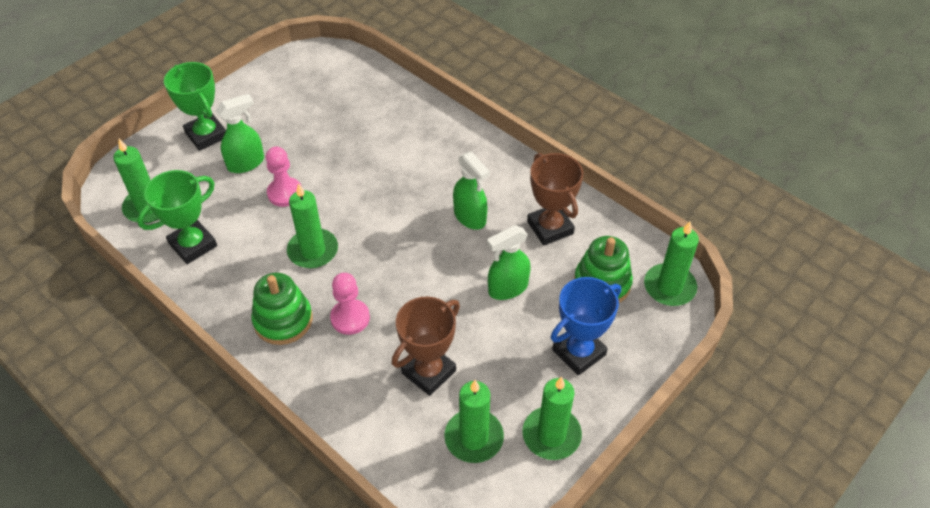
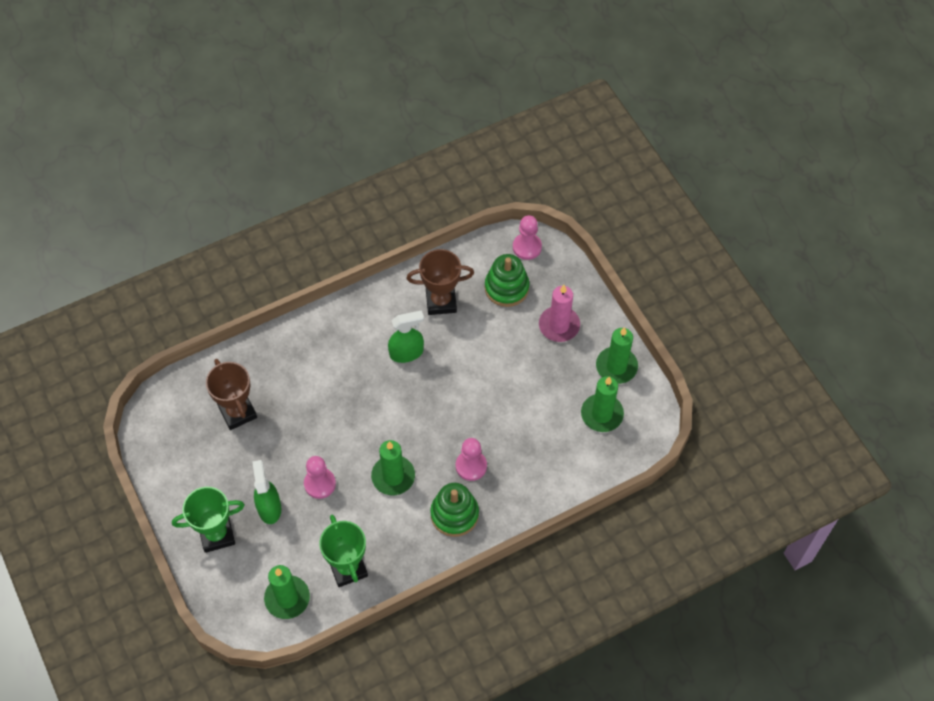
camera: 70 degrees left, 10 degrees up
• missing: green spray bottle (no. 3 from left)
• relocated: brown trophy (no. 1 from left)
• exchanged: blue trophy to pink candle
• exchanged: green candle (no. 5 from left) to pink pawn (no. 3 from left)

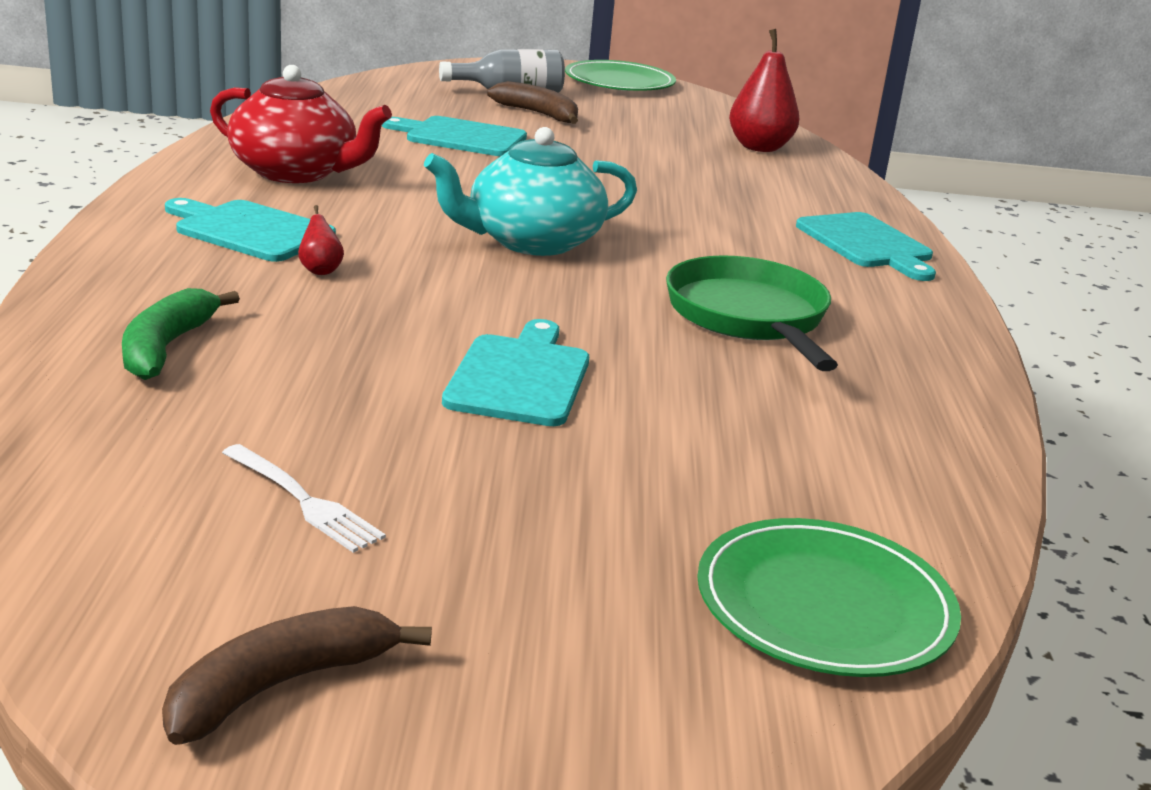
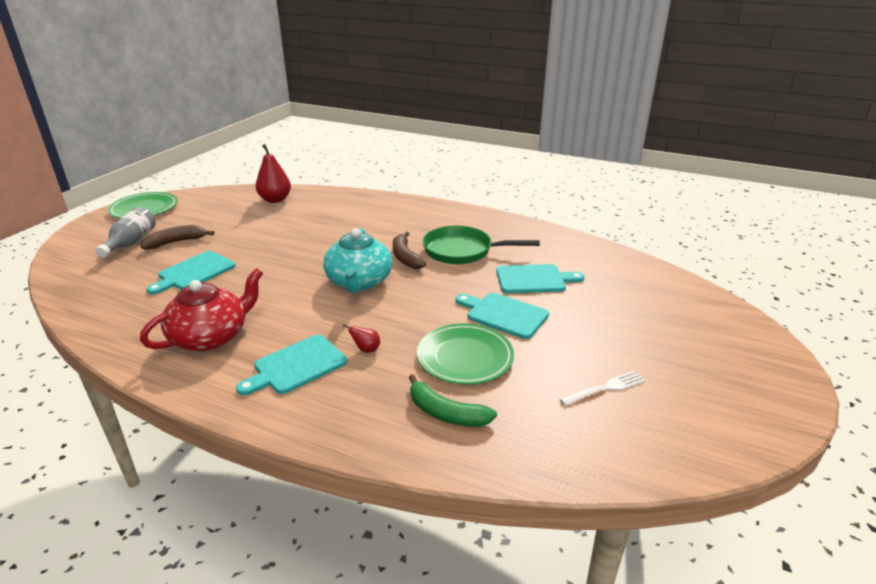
camera: 65 degrees left, 5 degrees up
• relocated: brown banana (no. 1 from left in the first image) to brown banana (no. 2 from left)
• relocated: green plate (no. 2 from left)
• relocated: turquoise cutting board (no. 4 from left)

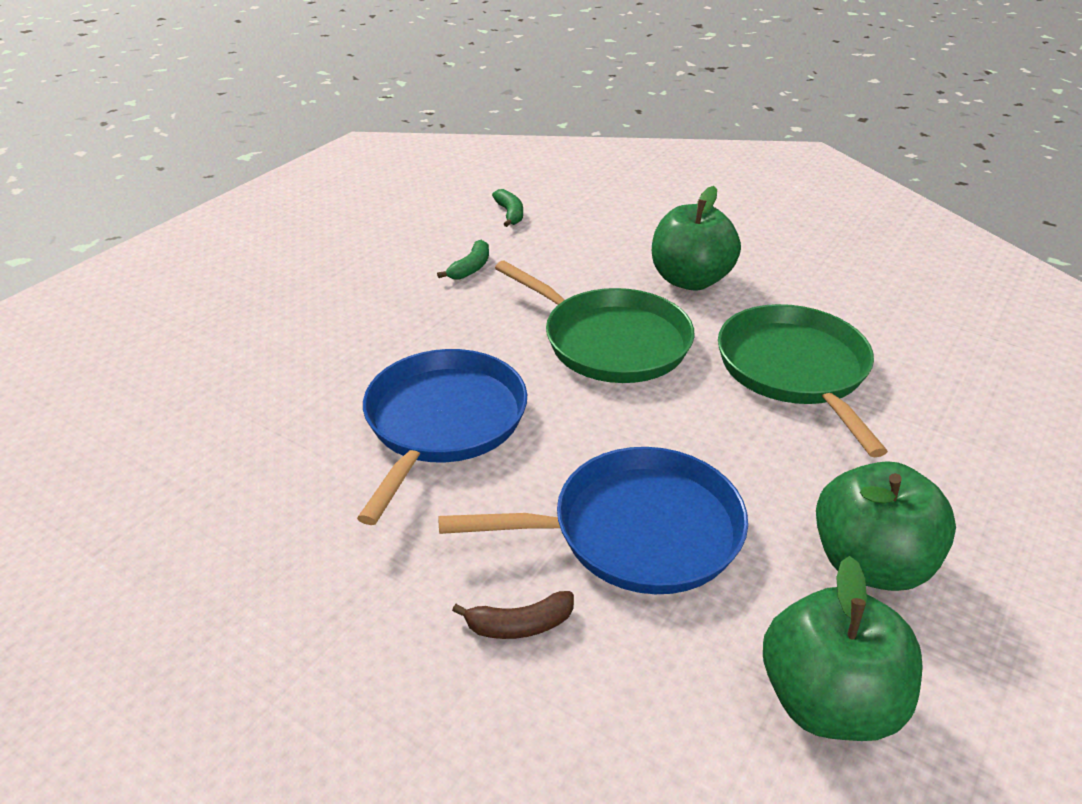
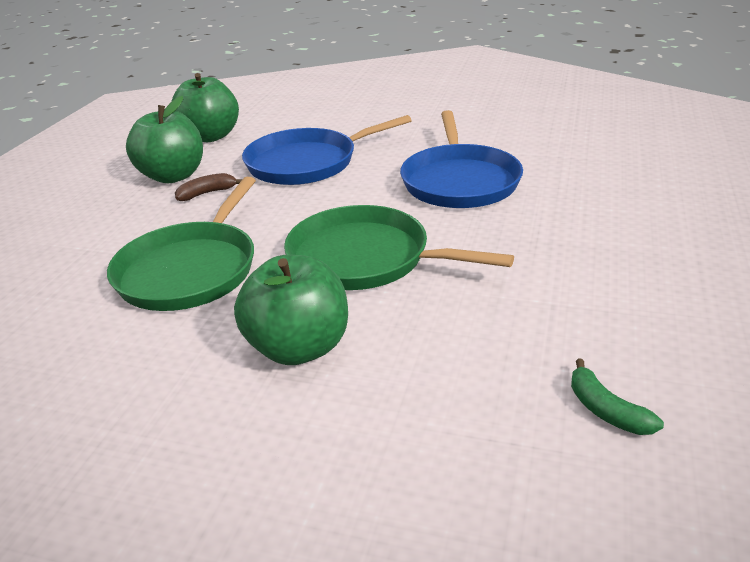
camera: 165 degrees right, 5 degrees down
• missing: green banana (no. 1 from left)
• relocated: brown banana
• spun: green pan (no. 2 from left in the first image) 45 degrees clockwise

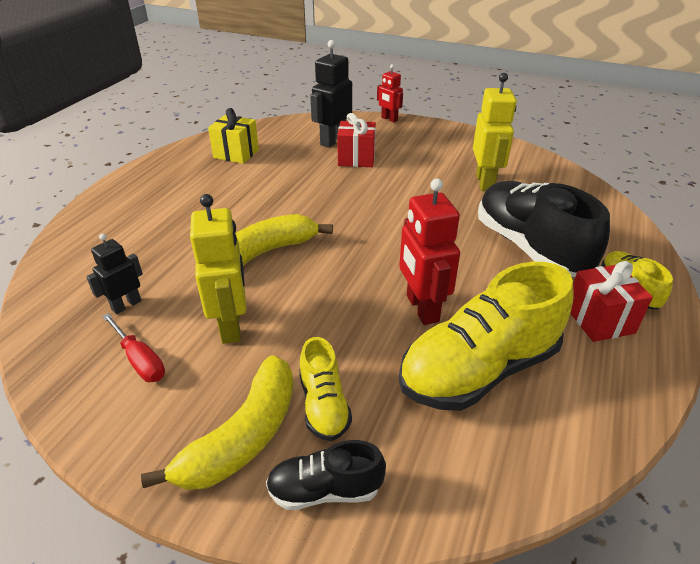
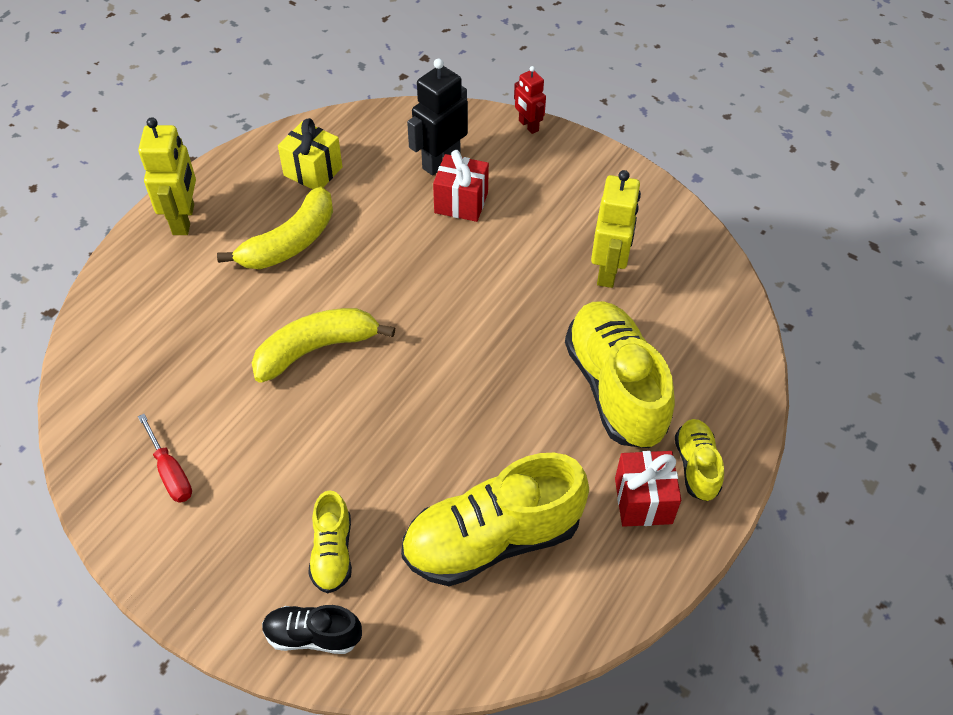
camera: 10 degrees right, 15 degrees up
• missing: black robot (no. 1 from left)
• missing: red robot (no. 2 from left)
• relocated: yellow banana (no. 1 from left)
• relocated: yellow robot (no. 1 from left)
• colour: black shoe (no. 2 from left) to yellow shoe (no. 3 from left)

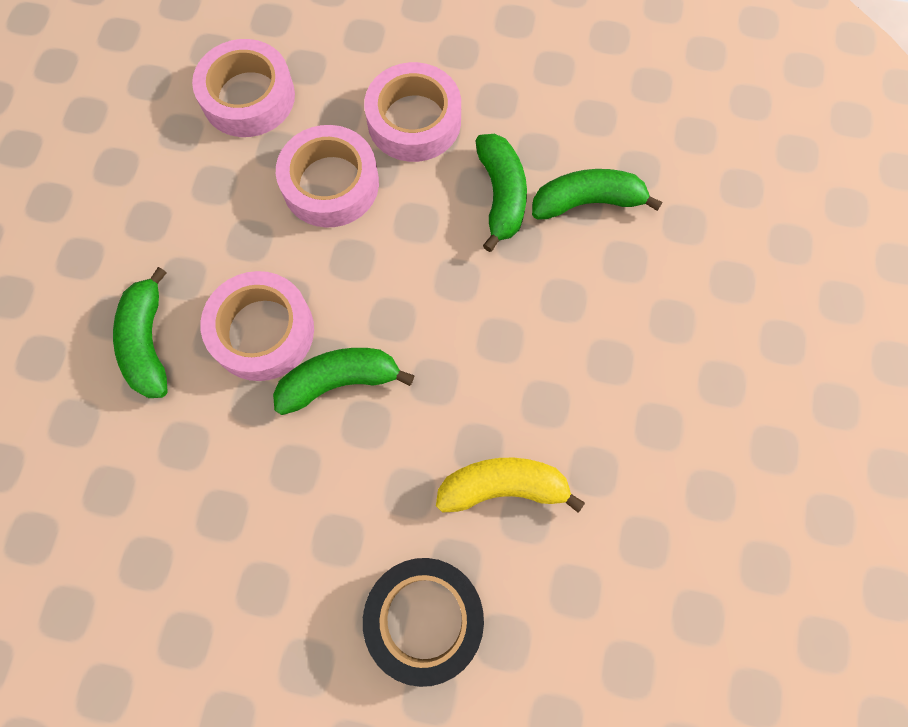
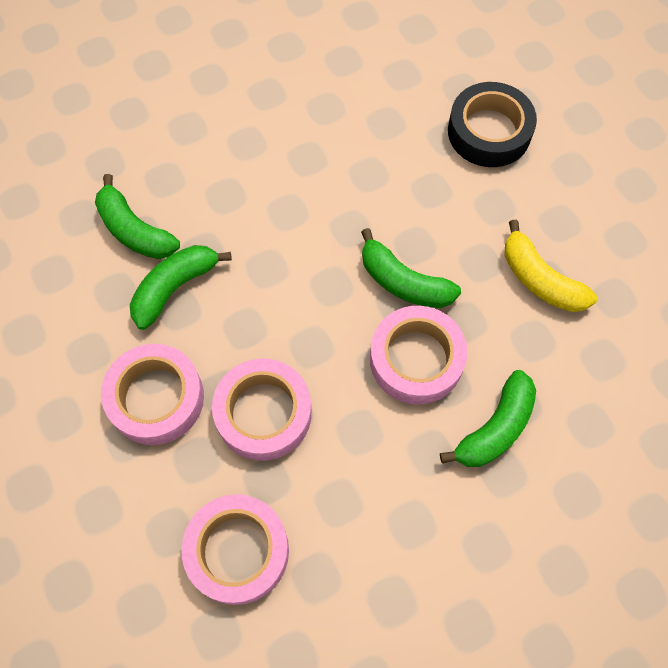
camera: 130 degrees left, 5 degrees down
• relocated: yellow banana

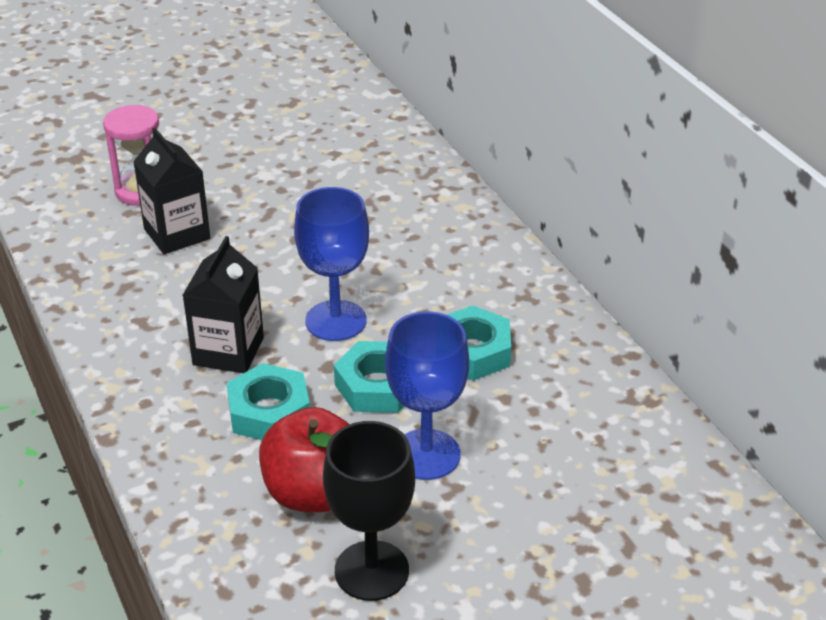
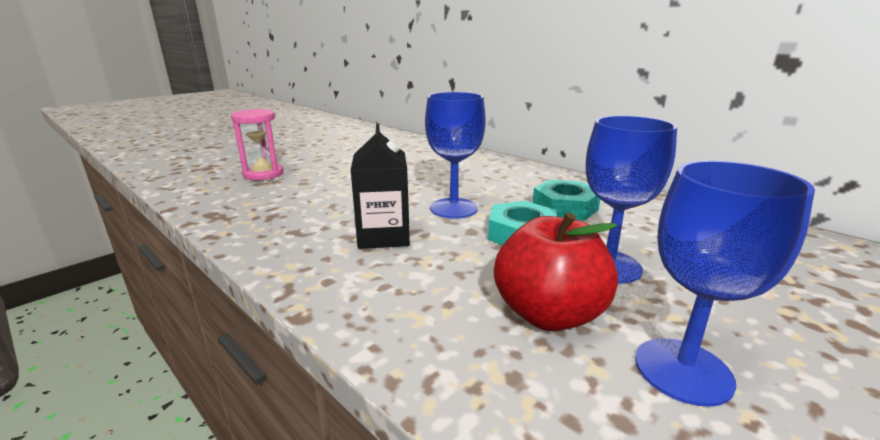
camera: 20 degrees left, 15 degrees down
• missing: black carton (no. 1 from left)
• missing: turquoise nut (no. 1 from left)
• colour: black goblet to blue goblet (no. 3 from left)

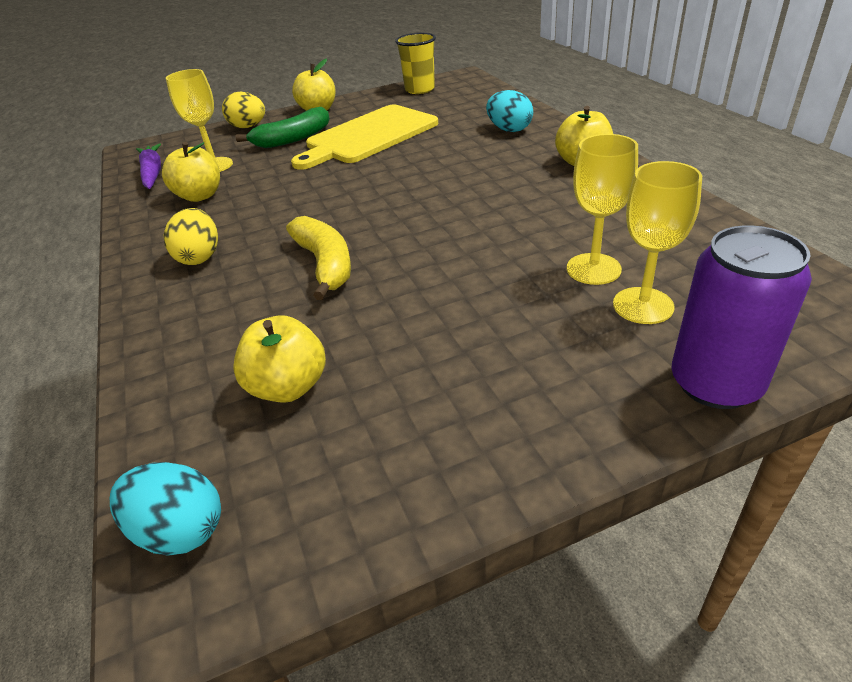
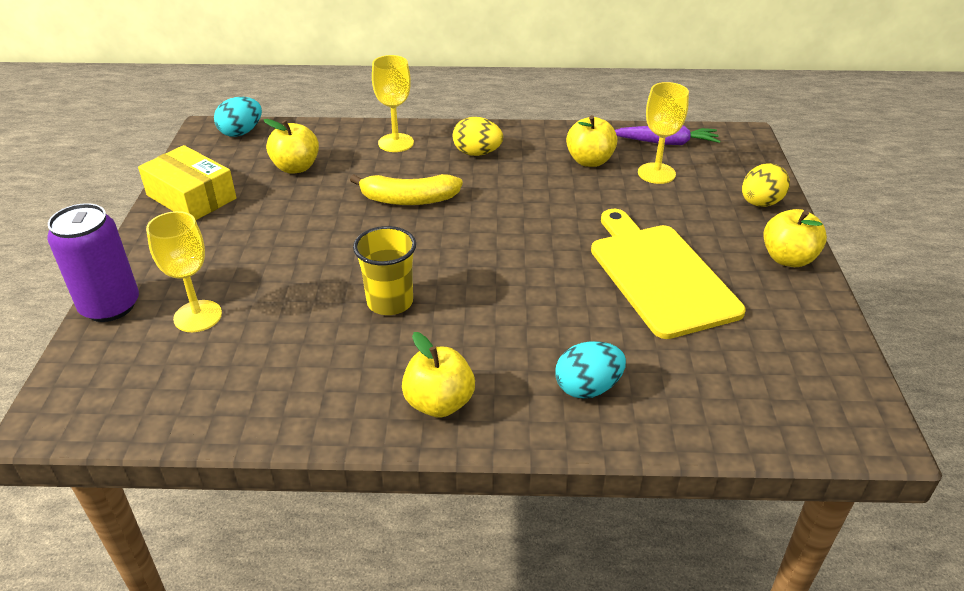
camera: 110 degrees right, 0 degrees up
• missing: green banana
• appeared: yellow box
• relocated: yellow cup
• relocated: yellow goblet (no. 2 from left)

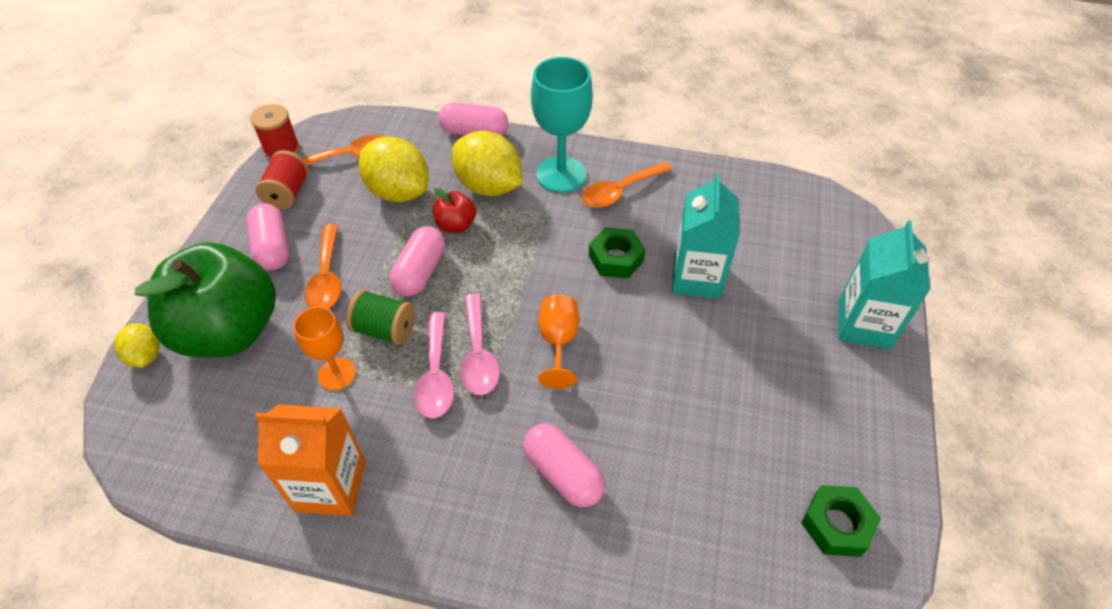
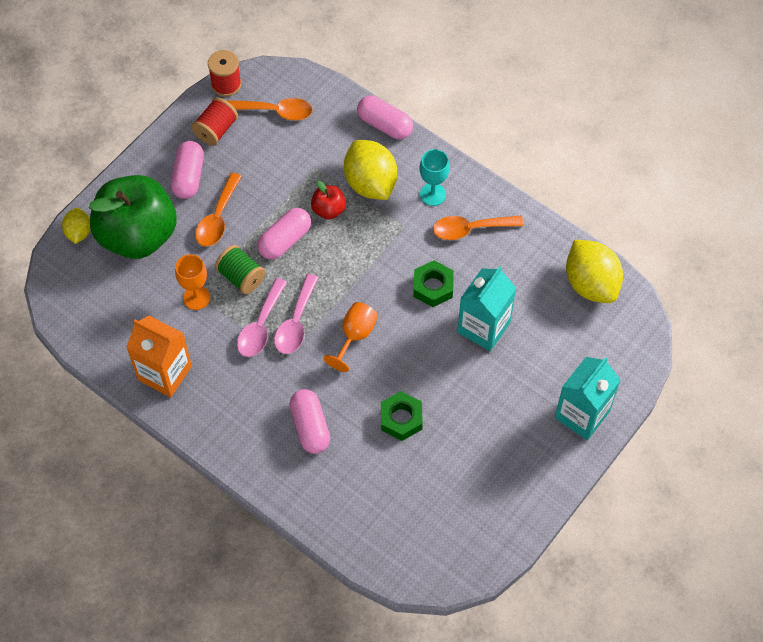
camera: 25 degrees right, 10 degrees up
• relocated: yellow lemon (no. 2 from left in the first image) to yellow lemon (no. 3 from left)
• relocated: green nut (no. 2 from left in the first image) to green nut (no. 1 from left)
• size: turquoise goblet x0.60

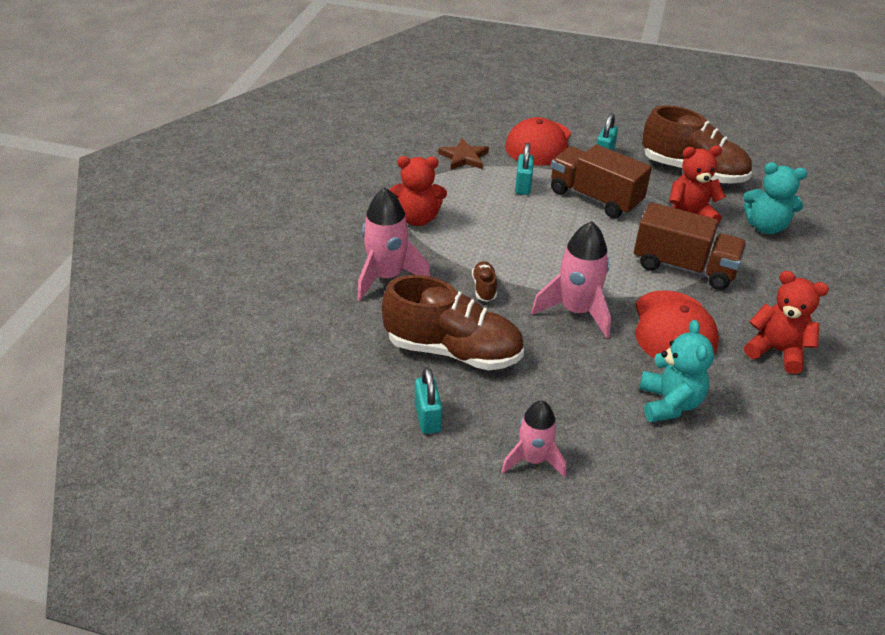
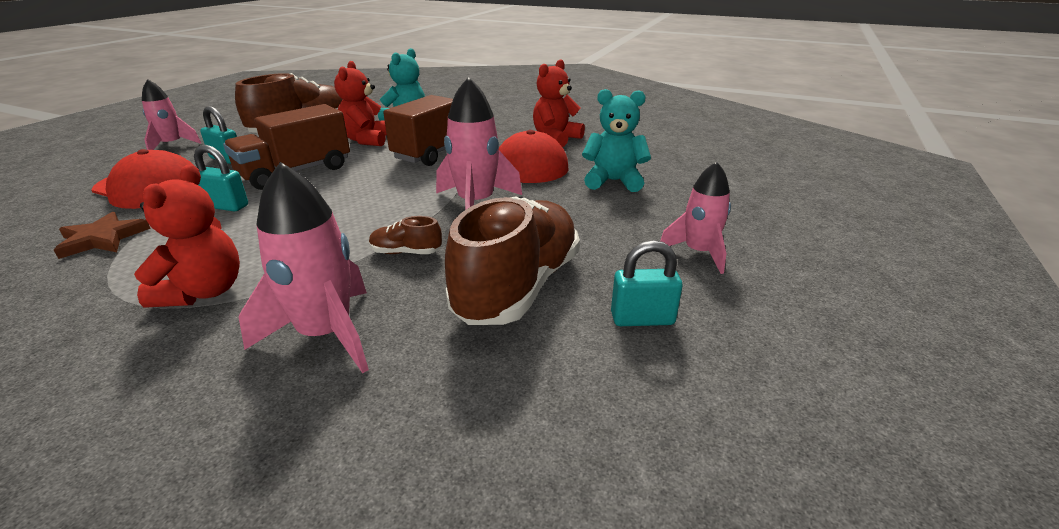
camera: 80 degrees left, 10 degrees down
• appeared: pink rocket (no. 1 from left)

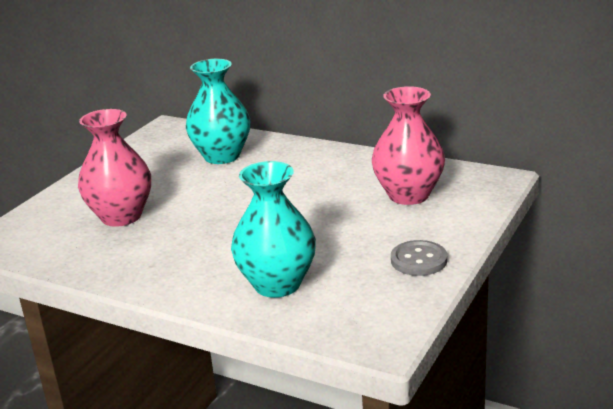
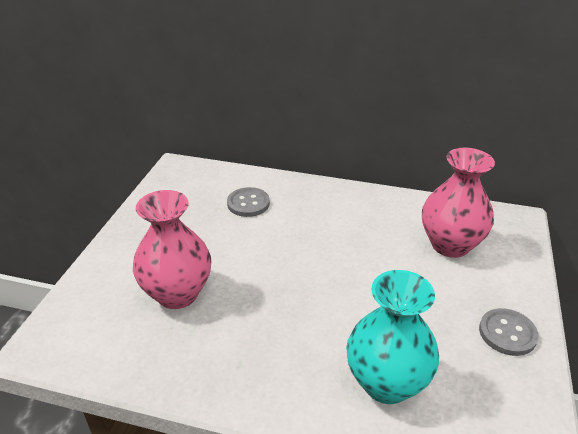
camera: 15 degrees left, 10 degrees up
• exchanged: turquoise vase (no. 1 from left) to grey button (no. 1 from left)

